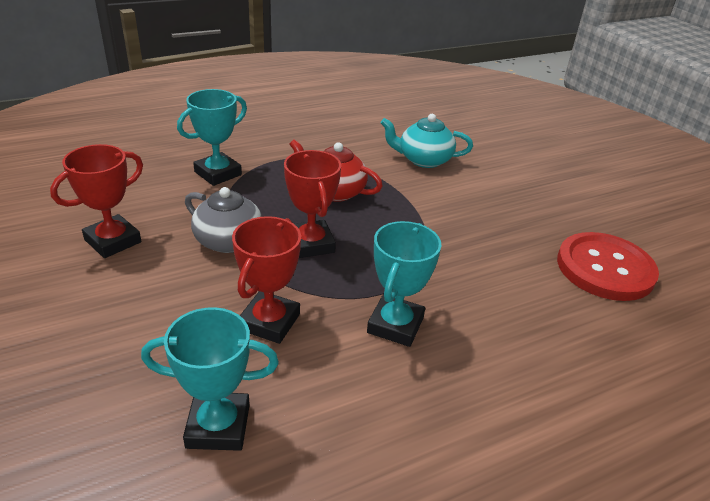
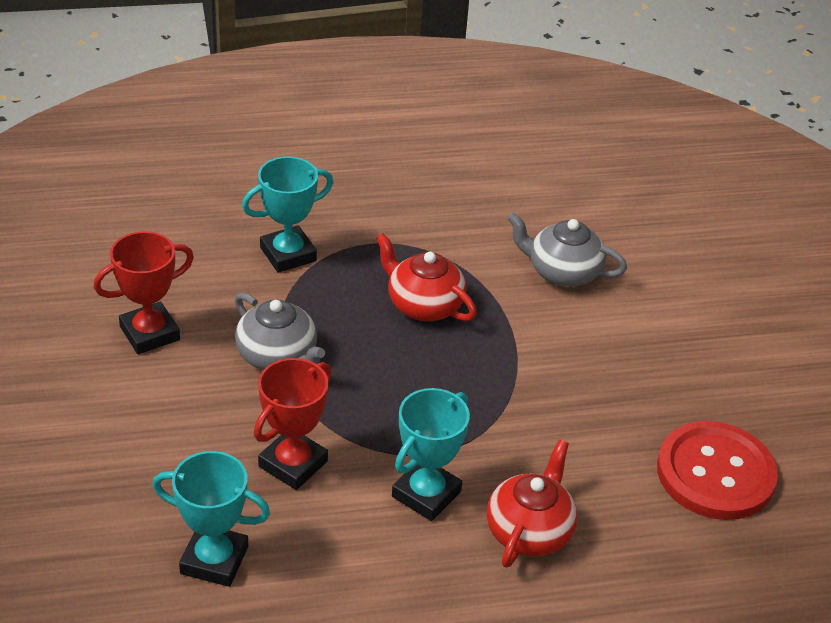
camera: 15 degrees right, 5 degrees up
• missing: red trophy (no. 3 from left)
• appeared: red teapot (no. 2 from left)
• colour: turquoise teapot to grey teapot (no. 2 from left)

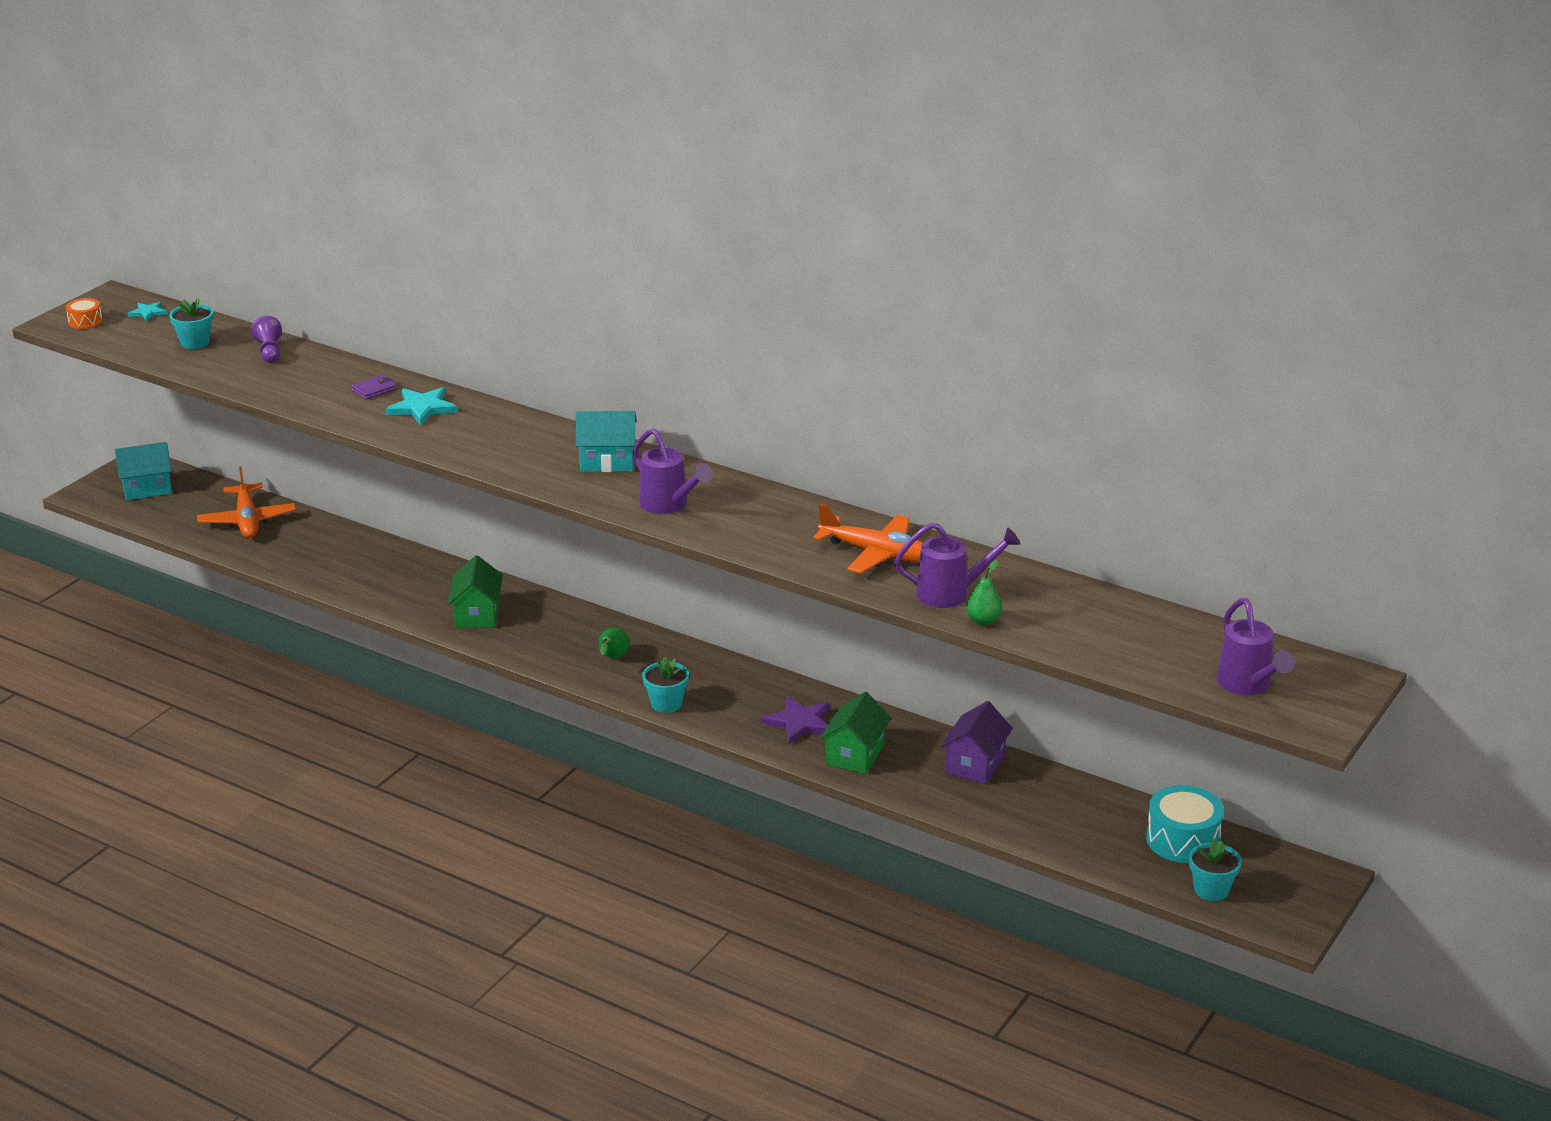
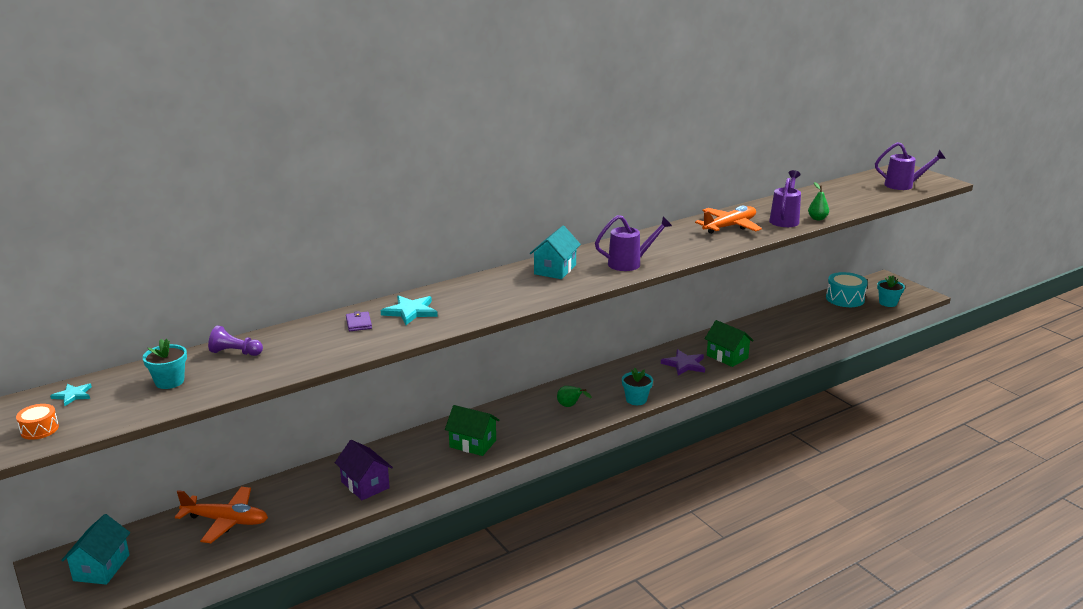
camera: 65 degrees left, 5 degrees down
• relocated: purple house

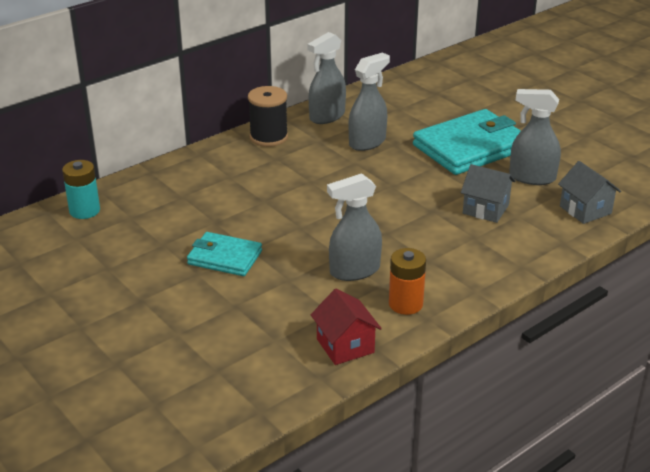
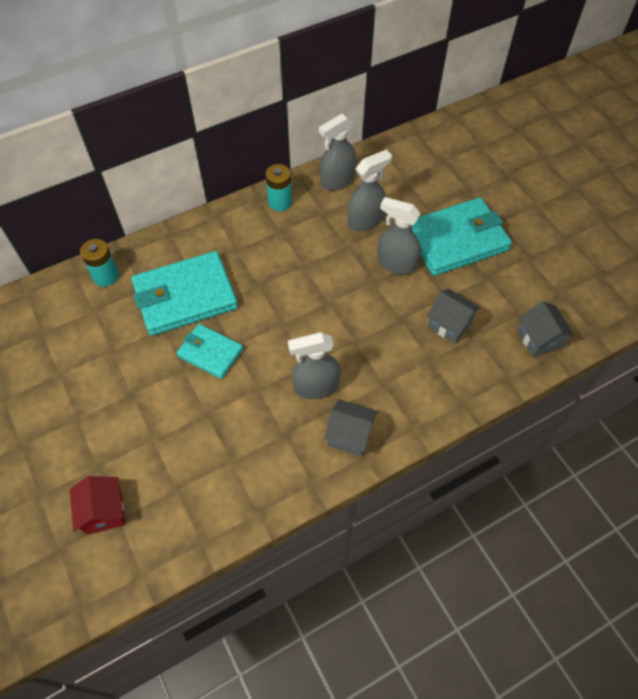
camera: 10 degrees right, 25 degrees up
• appeared: turquoise wallet (no. 1 from left)
• relocated: red house
• relocated: grey spray bottle (no. 4 from left)
• exchanged: black spool to turquoise battery (no. 2 from left)
• exchanged: orange battery to grey house (no. 1 from left)

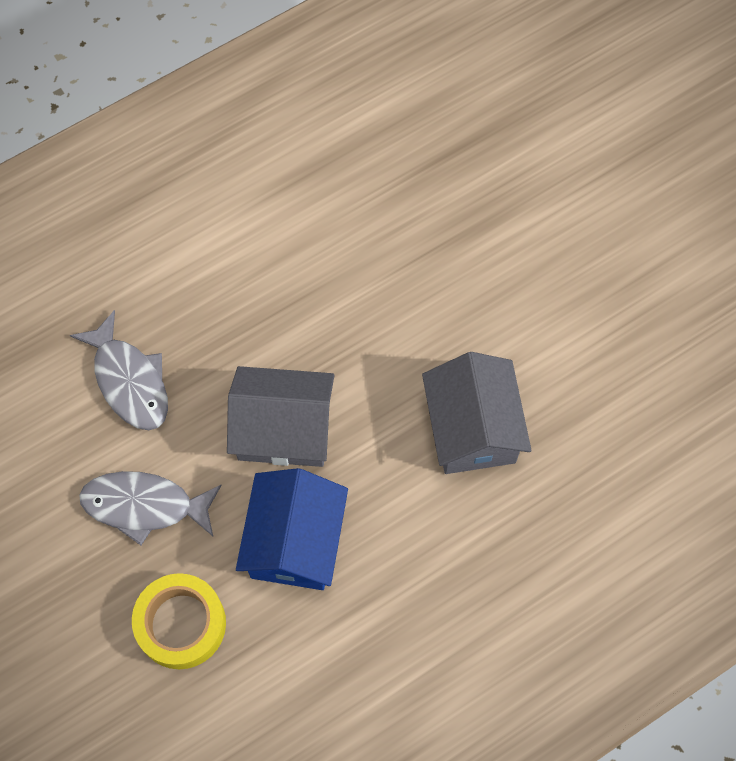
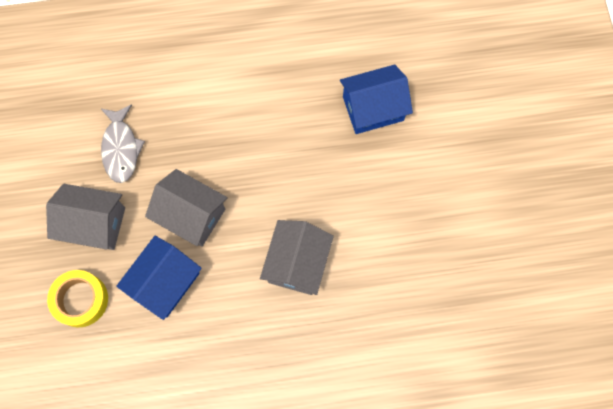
camera: 25 degrees right, 5 degrees up
• appeared: blue house (no. 2 from left)
• exchanged: grey fish (no. 2 from left) to grey house (no. 1 from left)

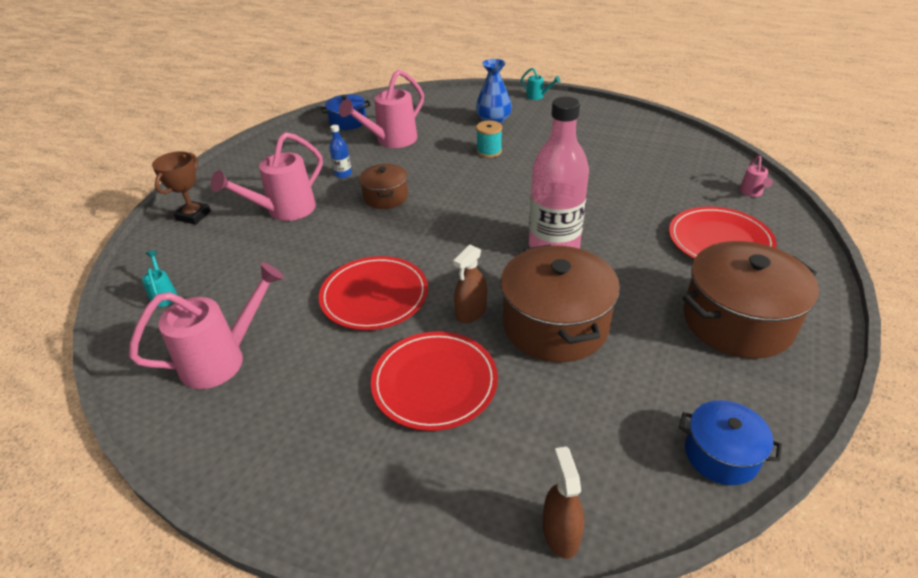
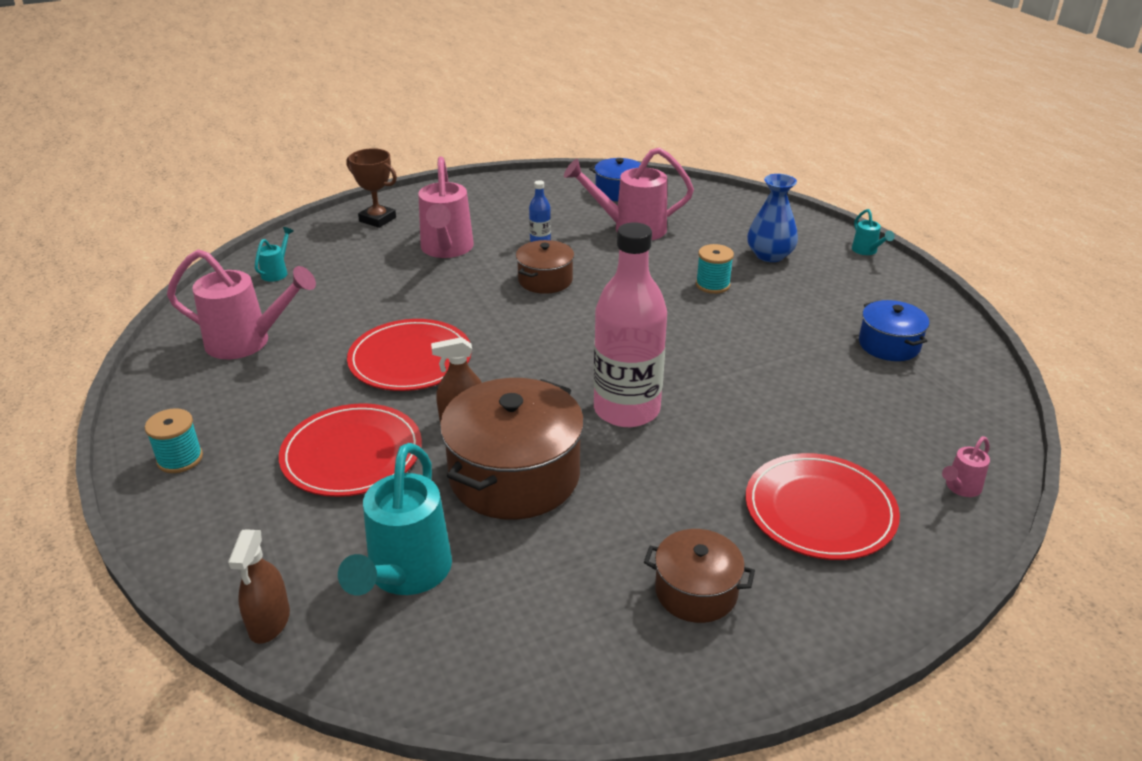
camera: 40 degrees right, 5 degrees down
• appeared: turquoise spool (no. 1 from left)
• appeared: turquoise watering can (no. 2 from left)
• relocated: blue pot (no. 2 from left)
• spun: brown trophy 60 degrees clockwise
• spun: pink watering can (no. 2 from left) 90 degrees counterclockwise
• spun: brown spray bottle (no. 2 from left in the first image) 150 degrees clockwise
• size: brown pot (no. 3 from left) x0.55

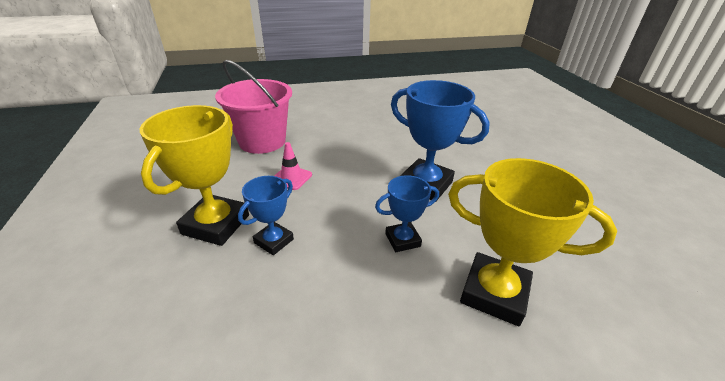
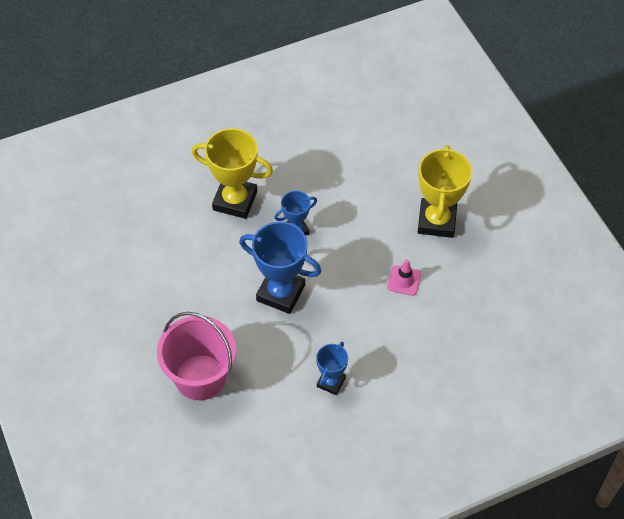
camera: 170 degrees right, 20 degrees up
• relocated: pink bucket
• relocated: blue trophy (no. 1 from left in the first image) to blue trophy (no. 3 from left)

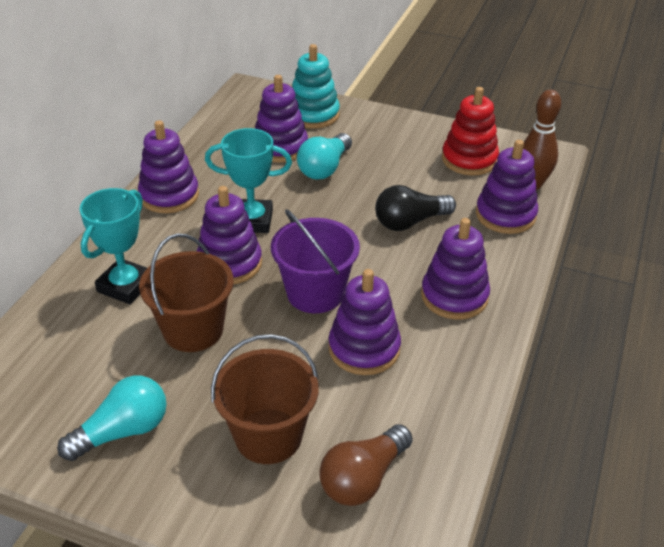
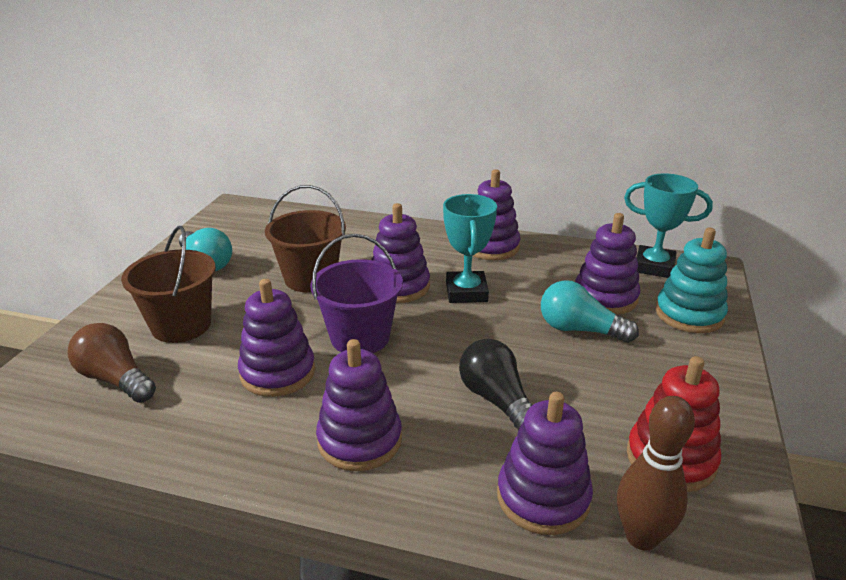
camera: 85 degrees right, 10 degrees down
• relocated: turquoise trophy (no. 1 from left in the first image) to turquoise trophy (no. 2 from left)

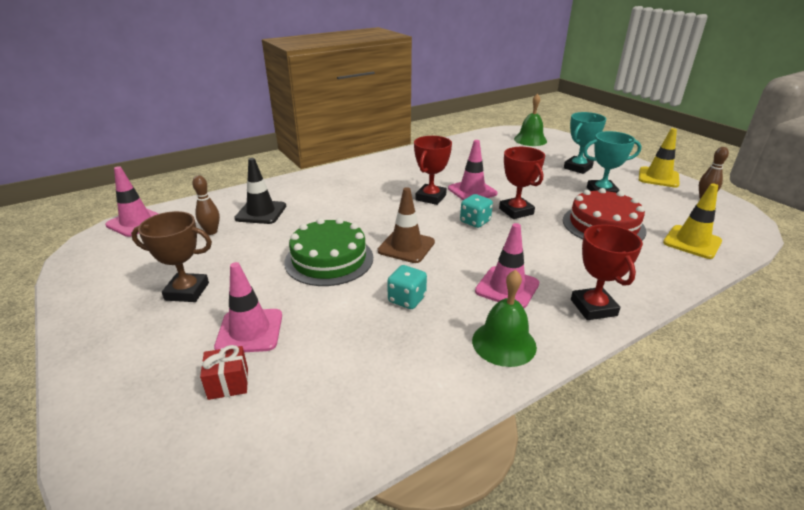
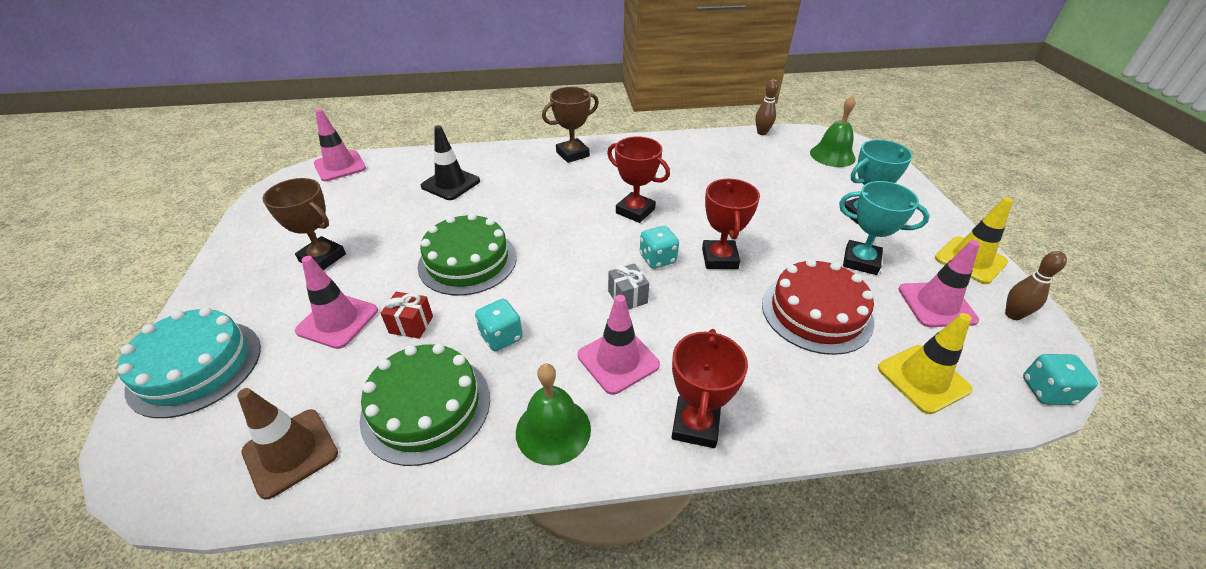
camera: 25 degrees right, 10 degrees up
• appeared: turquoise cake
• appeared: green cake (no. 1 from left)
• appeared: brown trophy (no. 2 from left)
• appeared: grey gift
• appeared: turquoise dice (no. 3 from left)
• relocated: brown bowling pin (no. 1 from left)
• relocated: red gift
• relocated: brown traffic cone
• relocated: pink traffic cone (no. 3 from left in the first image) to pink traffic cone (no. 4 from left)
• spun: red trophy (no. 1 from left) 75 degrees clockwise

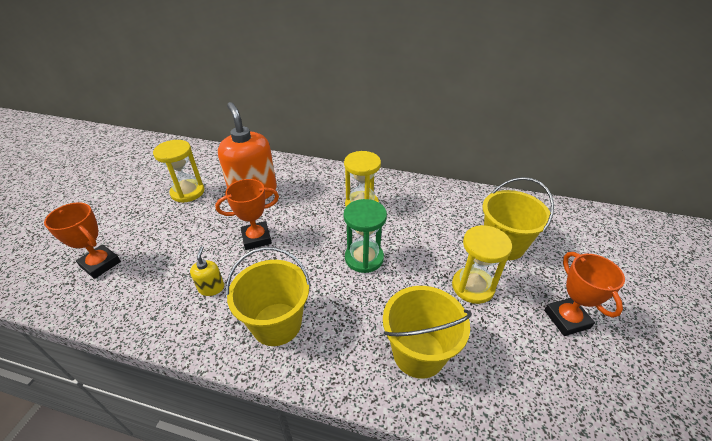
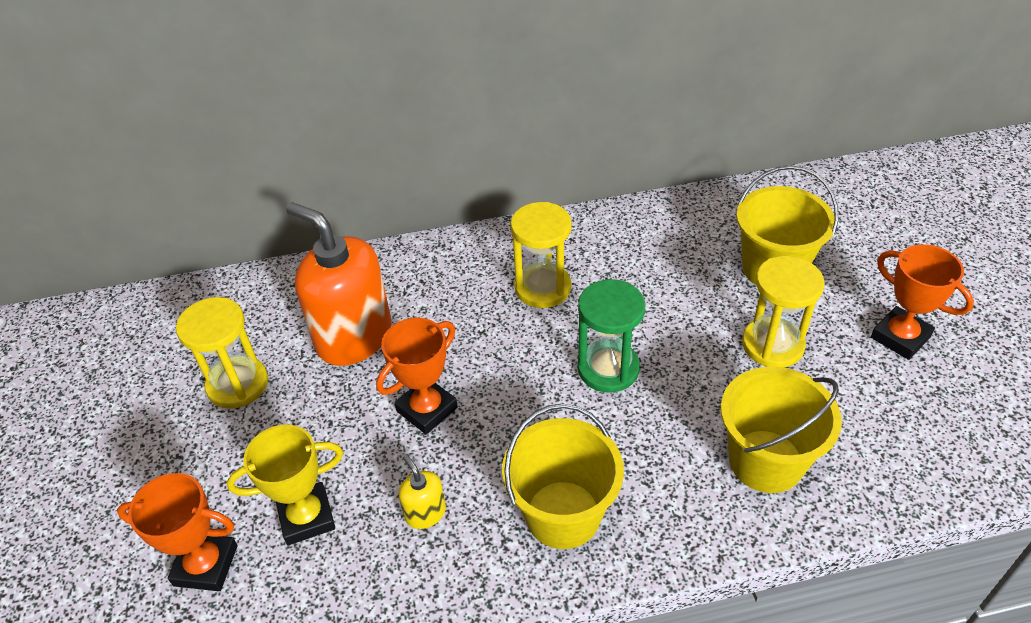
camera: 25 degrees left, 5 degrees up
• appeared: yellow trophy

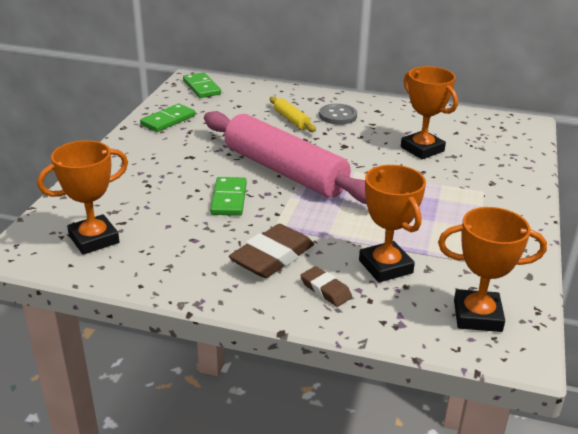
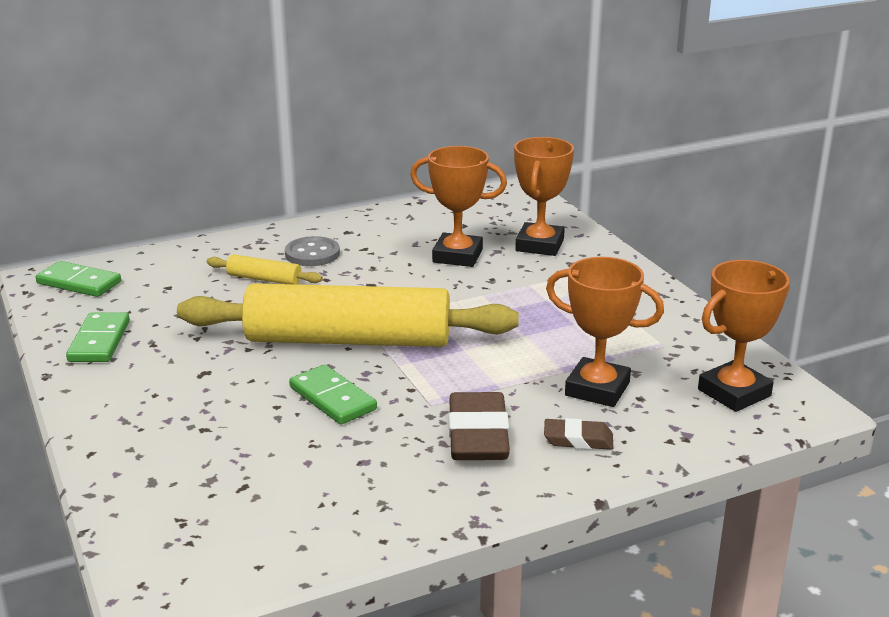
camera: 40 degrees left, 5 degrees down
• relocated: orange trophy (no. 1 from left in the first image) to orange trophy (no. 2 from left)
• colour: pink rolling pin to yellow rolling pin (no. 2 from left)

